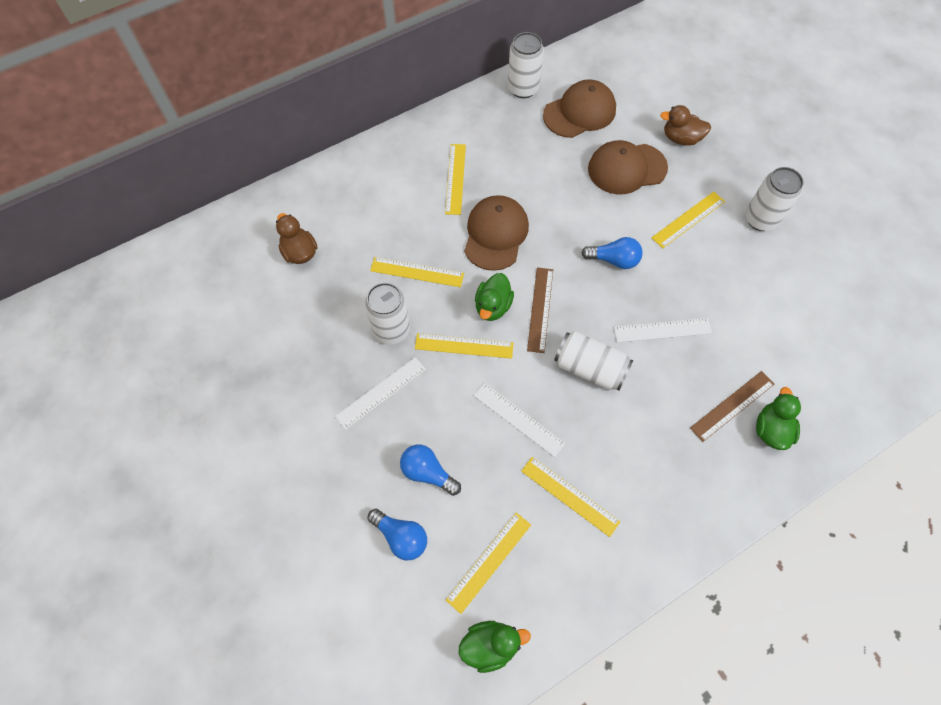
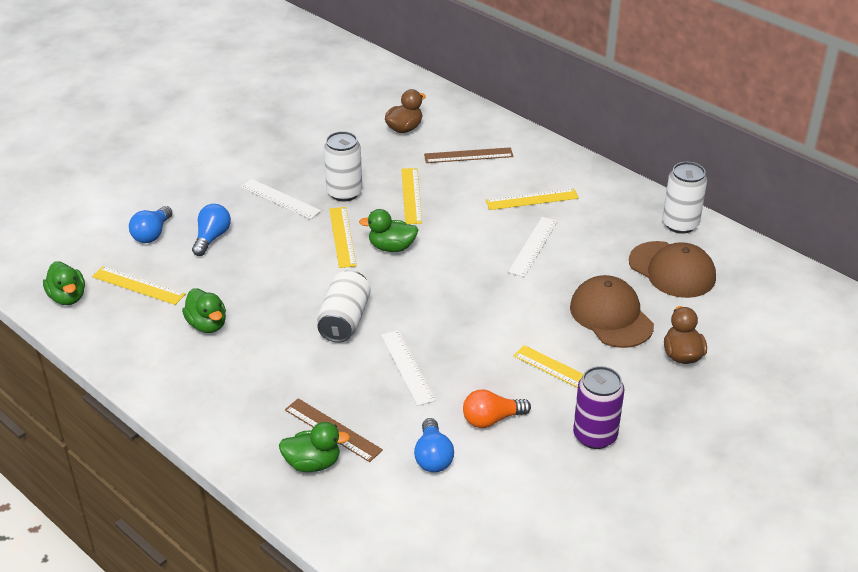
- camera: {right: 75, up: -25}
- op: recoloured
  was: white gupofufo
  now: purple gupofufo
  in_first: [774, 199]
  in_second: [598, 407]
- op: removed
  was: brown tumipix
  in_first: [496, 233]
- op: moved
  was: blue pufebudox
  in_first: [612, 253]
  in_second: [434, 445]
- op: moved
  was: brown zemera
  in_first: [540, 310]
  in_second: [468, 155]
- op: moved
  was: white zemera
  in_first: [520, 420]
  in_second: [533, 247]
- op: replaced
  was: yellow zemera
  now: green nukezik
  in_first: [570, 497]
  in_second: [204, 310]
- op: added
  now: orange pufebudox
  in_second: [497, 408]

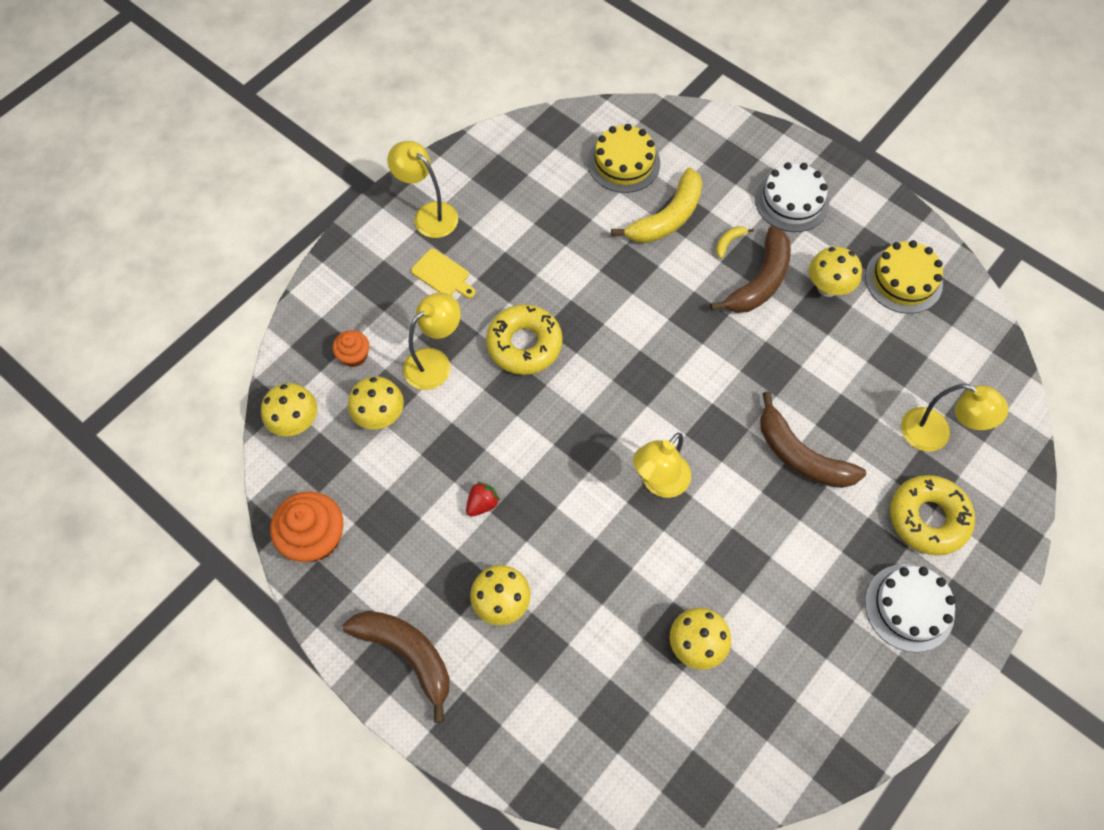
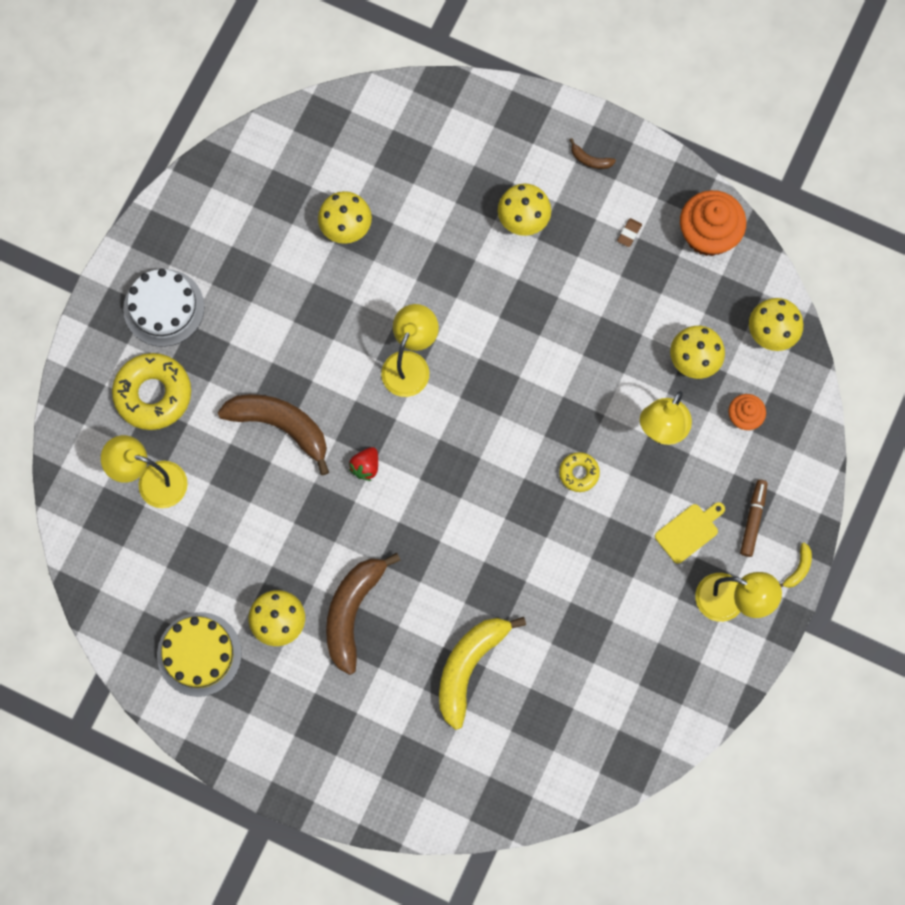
- camera: {right: 165, up: 10}
- op: removed
  was: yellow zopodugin
  in_first: [624, 158]
- op: removed
  was: white zopodugin
  in_first: [792, 197]
- op: moved
  was: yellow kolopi
  in_first: [735, 242]
  in_second: [796, 565]
- op: turned
  was: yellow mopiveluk
  in_first: [443, 273]
  in_second: [690, 533]
  clockwise: 120
- op: resized
  was: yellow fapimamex
  in_first: [524, 339]
  in_second: [579, 472]
  ratio: 0.51
- op: moved
  was: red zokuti
  in_first: [483, 499]
  in_second: [363, 464]
- op: resized
  was: brown kolopi
  in_first: [396, 667]
  in_second: [593, 153]
  ratio: 0.42
- op: added
  now: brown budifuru
  in_second: [629, 232]
- op: added
  now: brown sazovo
  in_second: [754, 518]

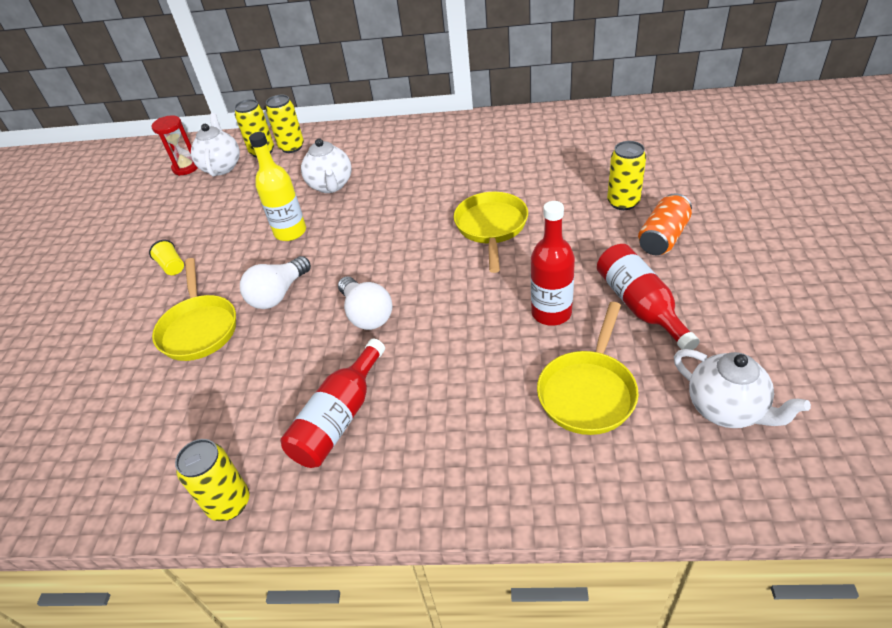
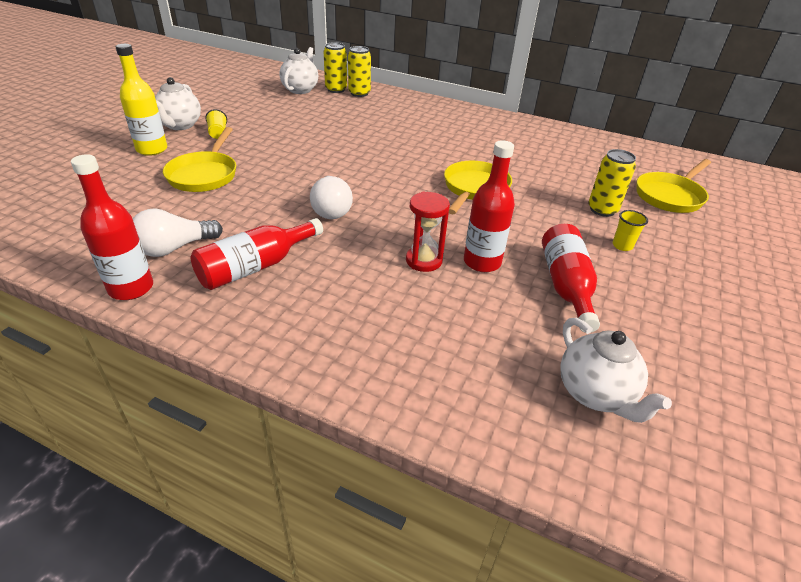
- camera: {right: 15, up: -5}
- op: moved
  was: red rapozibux
  in_first: [175, 145]
  in_second: [428, 232]
- op: moved
  was: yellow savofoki
  in_first: [277, 186]
  in_second: [141, 100]
- op: moved
  was: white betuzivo
  in_first: [326, 165]
  in_second: [178, 103]
- op: replaced
  was: orange gupofufo
  now: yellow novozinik
  in_first: [665, 224]
  in_second: [630, 230]
- op: moved
  was: white pufebudox
  in_first: [275, 282]
  in_second: [178, 232]
- op: moved
  was: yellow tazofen
  in_first: [588, 368]
  in_second: [674, 186]
- op: replaced
  was: yellow gupofufo
  now: red savofoki
  in_first: [212, 480]
  in_second: [112, 227]

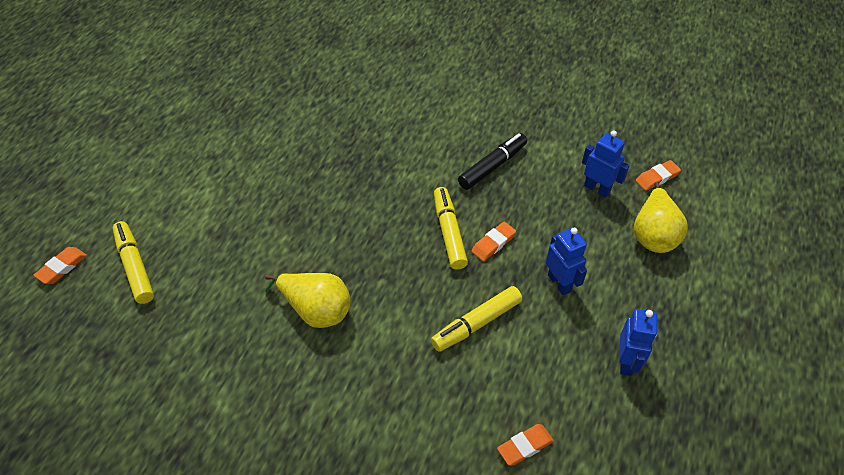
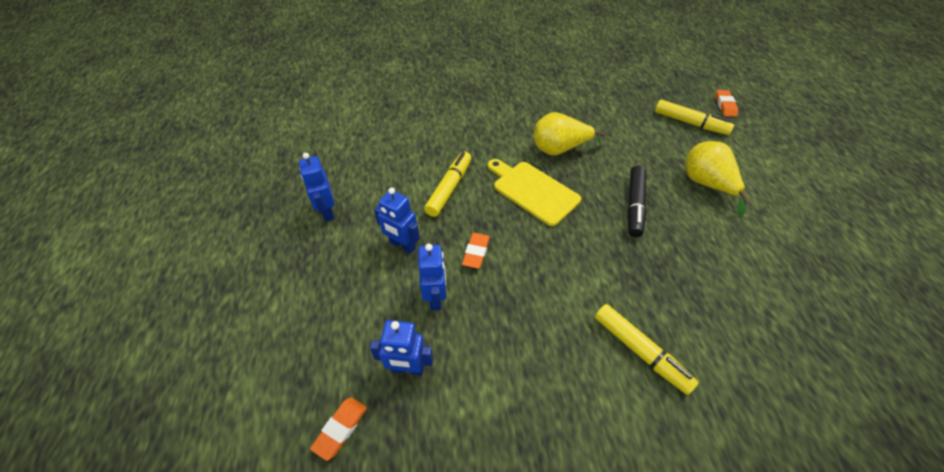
- camera: {right: 150, up: 0}
- op: moved
  was: black sazovo
  in_first: [492, 161]
  in_second: [636, 201]
- op: moved
  was: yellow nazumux
  in_first: [661, 217]
  in_second: [718, 179]
- op: moved
  was: yellow sazovo
  in_first: [451, 228]
  in_second: [647, 349]
- op: removed
  was: orange budifuru
  in_first: [525, 445]
- op: added
  now: yellow mopiveluk
  in_second: [534, 192]
- op: added
  now: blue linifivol
  in_second: [432, 277]

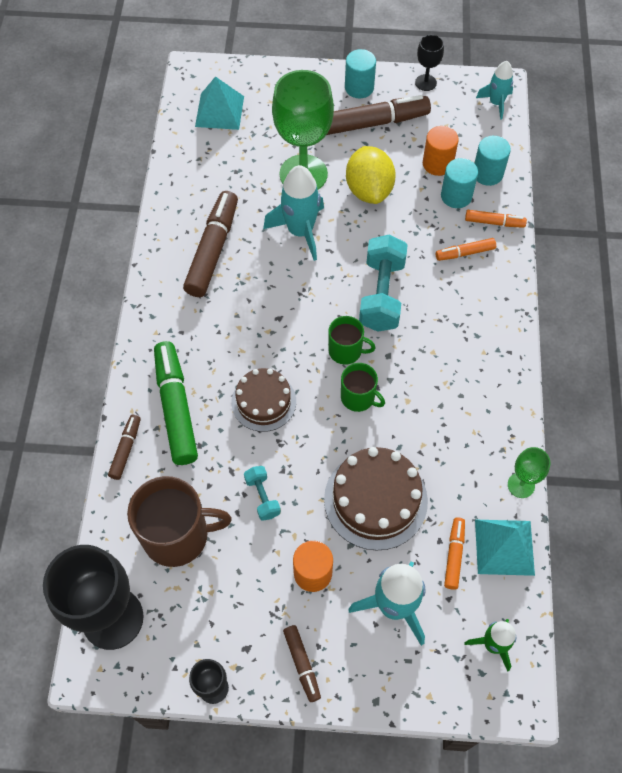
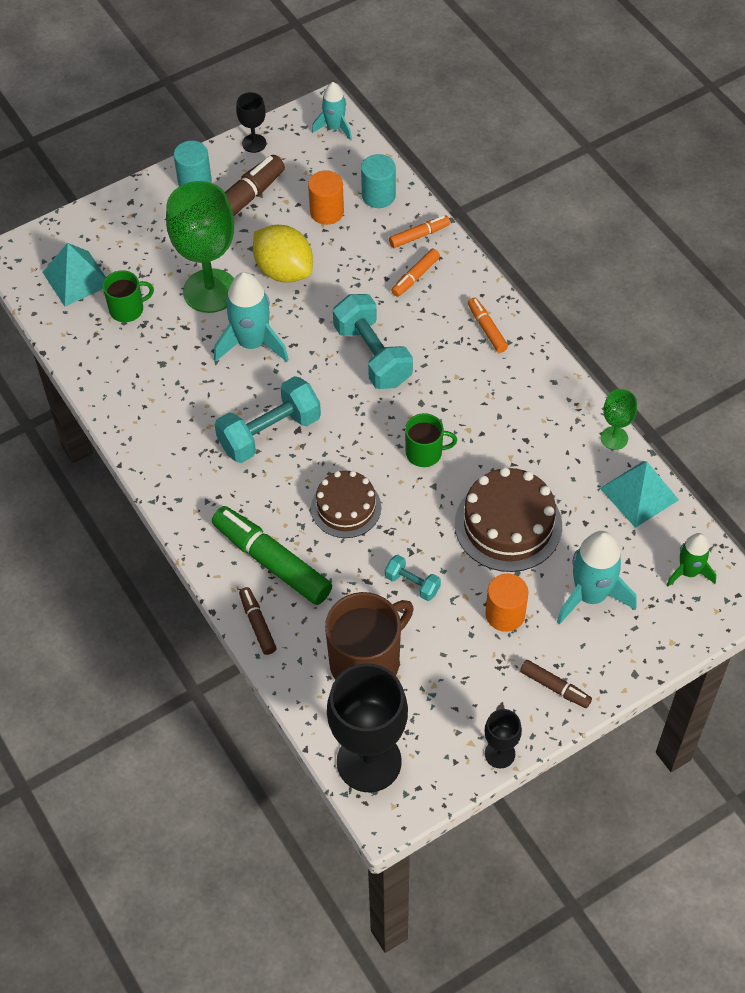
- camera: {right: -35, up: -5}
- op: removed
  was: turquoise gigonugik
  in_first: [459, 183]
- op: removed
  was: brown sazovo
  in_first: [210, 244]
- op: moved
  was: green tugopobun
  in_first: [352, 340]
  in_second: [128, 296]
- op: moved
  was: orange sazovo
  in_first: [454, 554]
  in_second: [488, 325]
- op: added
  now: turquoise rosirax
  in_second: [268, 419]

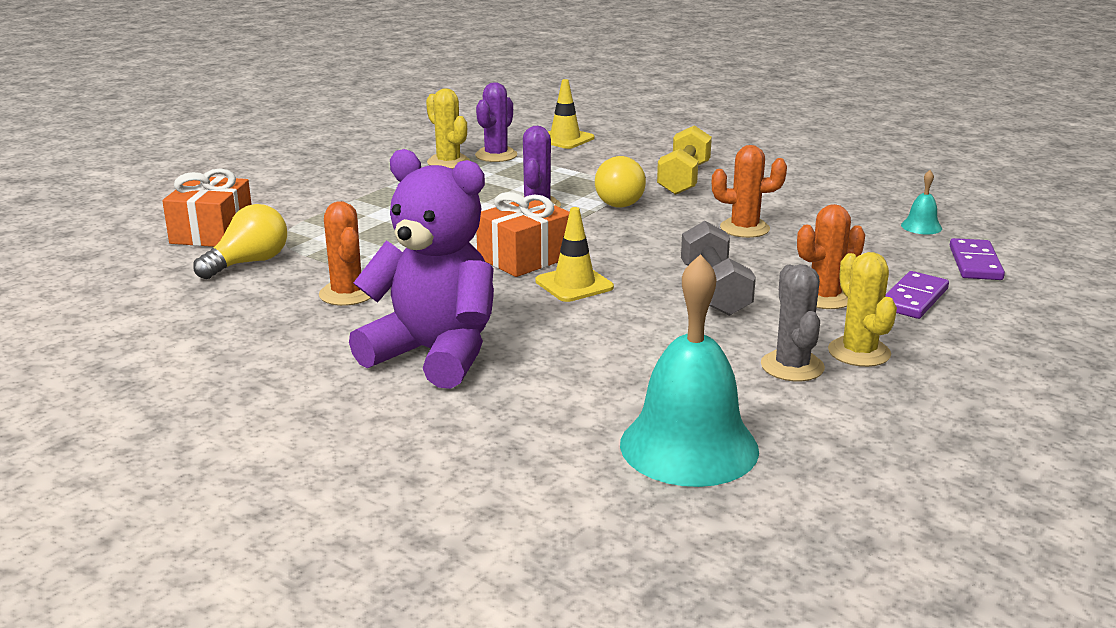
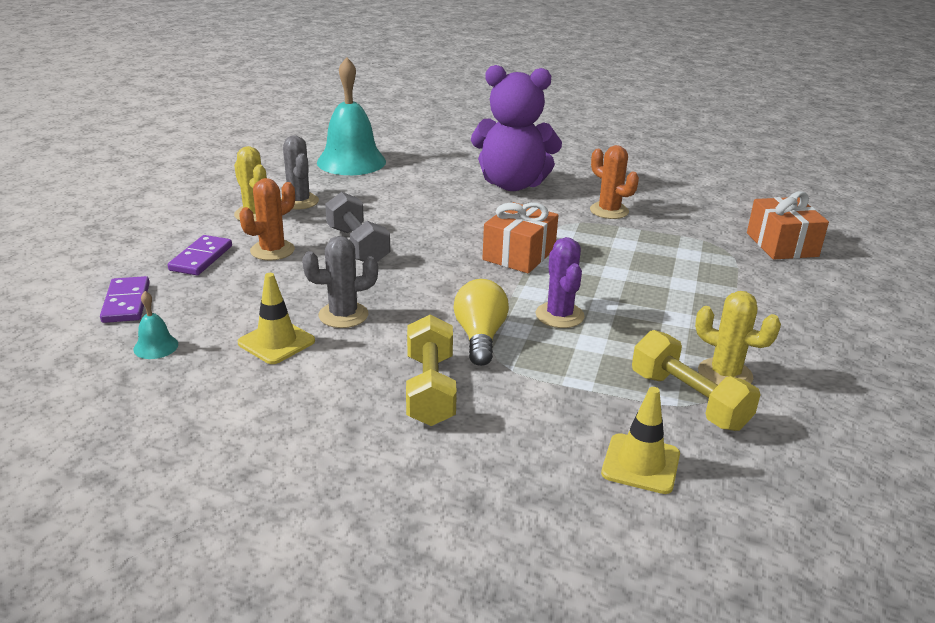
- camera: {right: 160, up: 5}
- op: replaced
  was: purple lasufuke
  now: yellow rosirax
  in_first: [496, 122]
  in_second: [696, 380]
- op: recoloured
  was: orange lasufuke
  now: grey lasufuke
  in_first: [749, 191]
  in_second: [340, 282]
- op: removed
  was: yellow pufebudox
  in_first: [240, 241]
- op: moved
  was: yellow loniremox
  in_first: [574, 254]
  in_second: [276, 318]

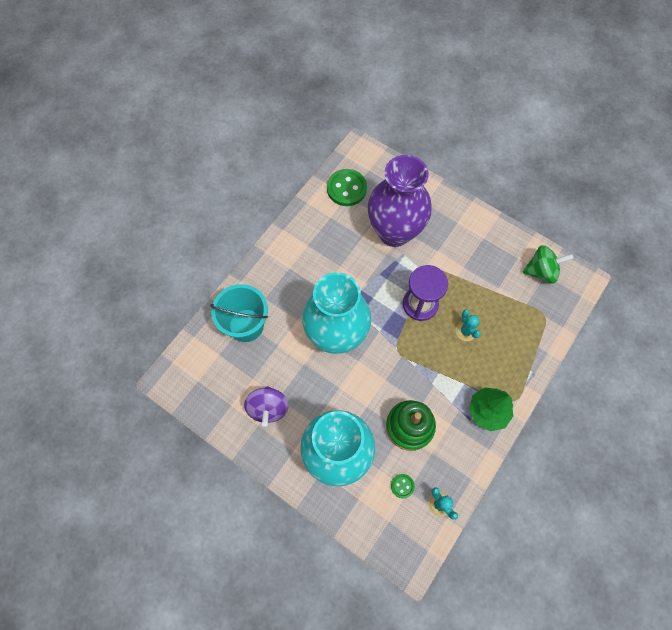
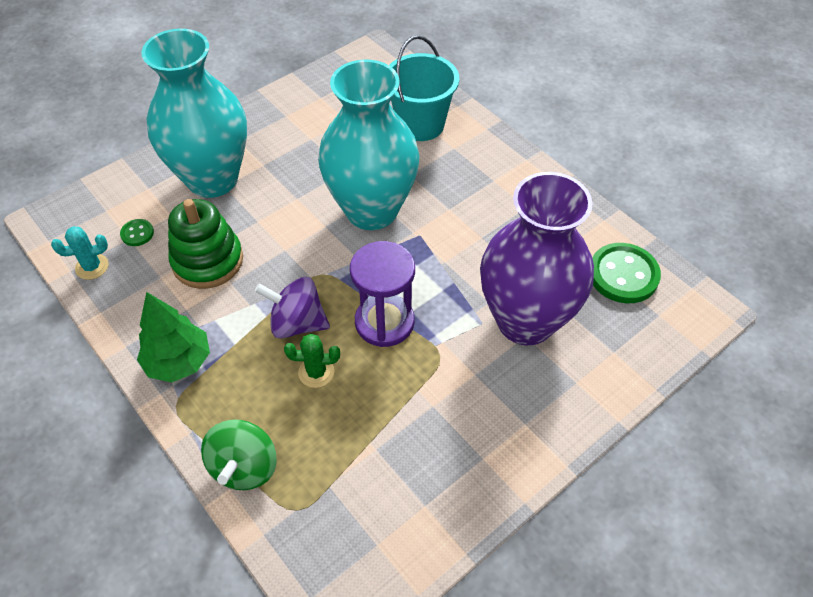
- camera: {right: 105, up: -15}
- op: moved
  was: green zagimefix
  in_first: [548, 264]
  in_second: [239, 454]
- op: recoloured
  was: turquoise lasufuke
  now: green lasufuke
  in_first: [468, 325]
  in_second: [312, 361]
- op: moved
  was: purple zagimefix
  in_first: [266, 406]
  in_second: [292, 307]

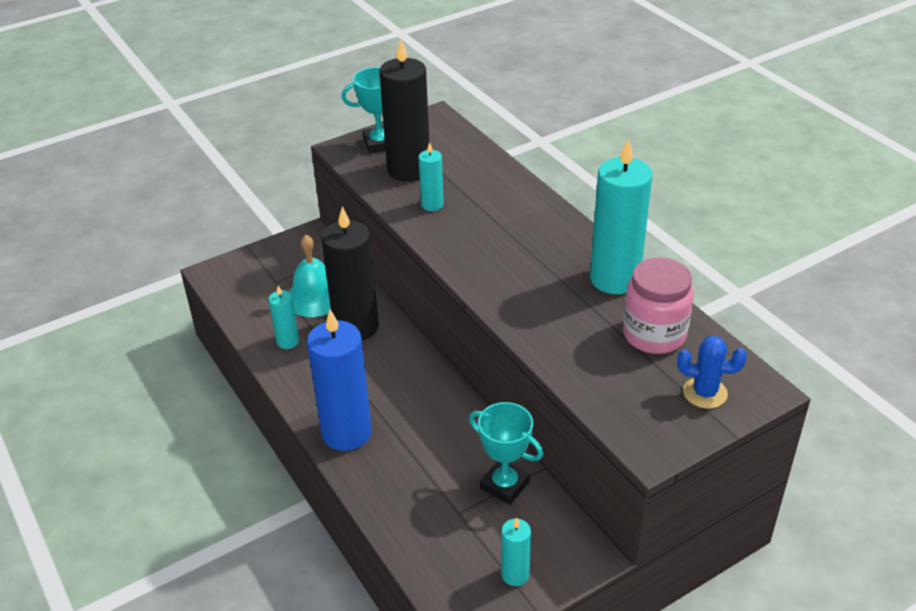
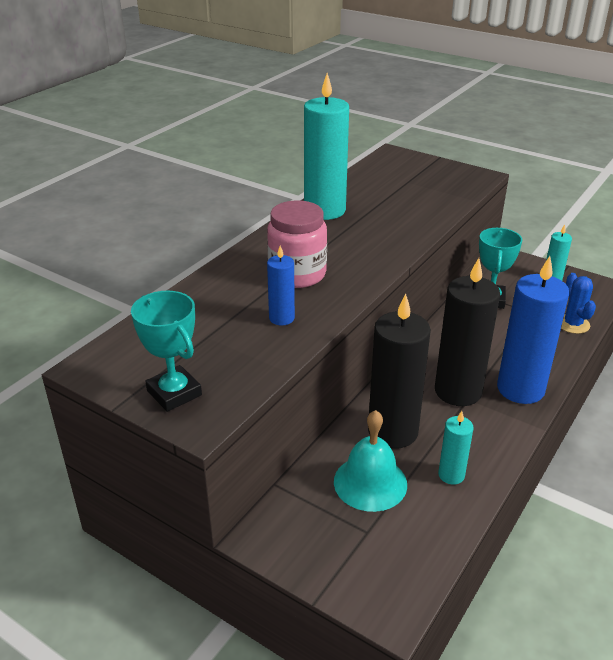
- camera: {right: -115, up: -5}
- op: moved
  was: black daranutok
  in_first: [404, 110]
  in_second: [467, 332]
- op: recoloured
  was: turquoise daranutok
  now: blue daranutok
  in_first: [431, 176]
  in_second: [281, 286]
- op: moved
  was: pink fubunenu
  in_first: [658, 305]
  in_second: [297, 244]
- op: moved
  was: blue lasufuke
  in_first: [712, 372]
  in_second: [578, 303]

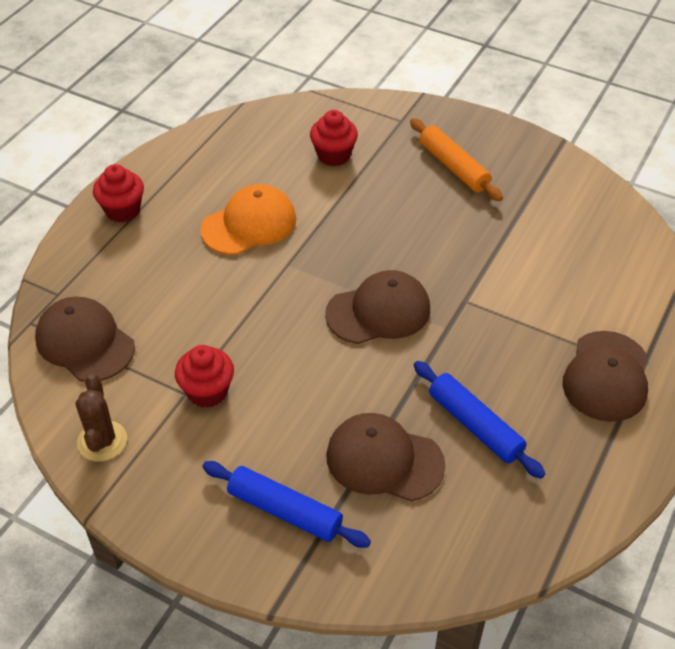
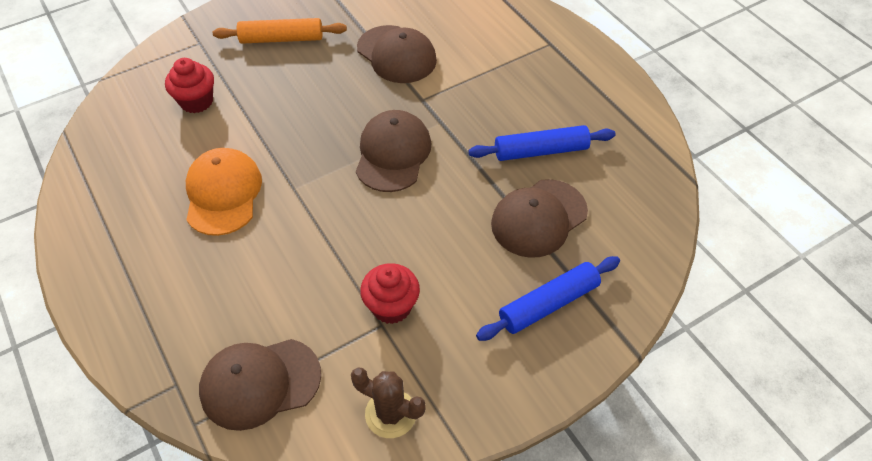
- camera: {right: -60, up: 5}
- op: removed
  was: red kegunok
  in_first: [118, 193]
- op: moved
  was: brown tumipix
  in_first: [605, 376]
  in_second: [397, 54]

